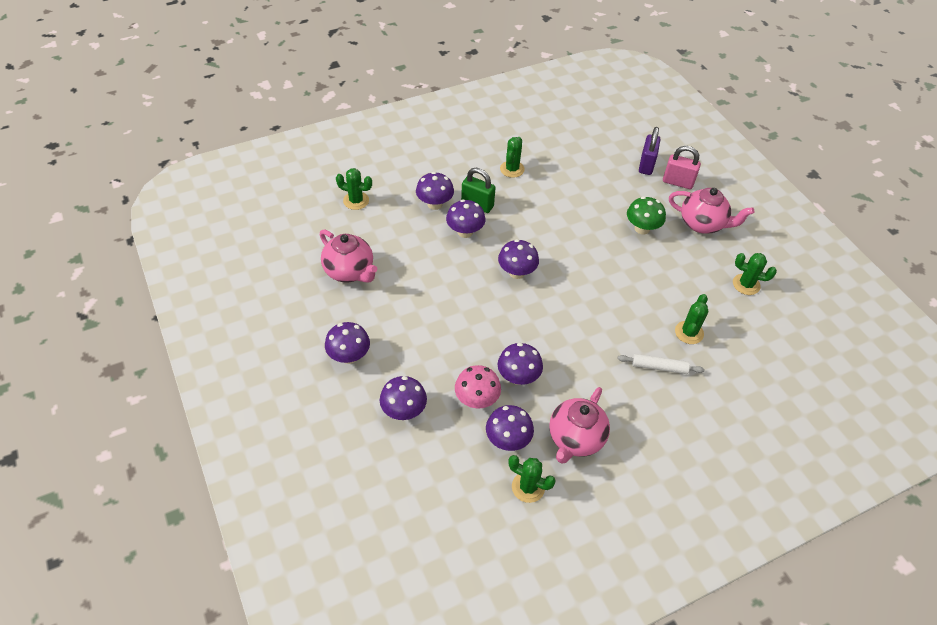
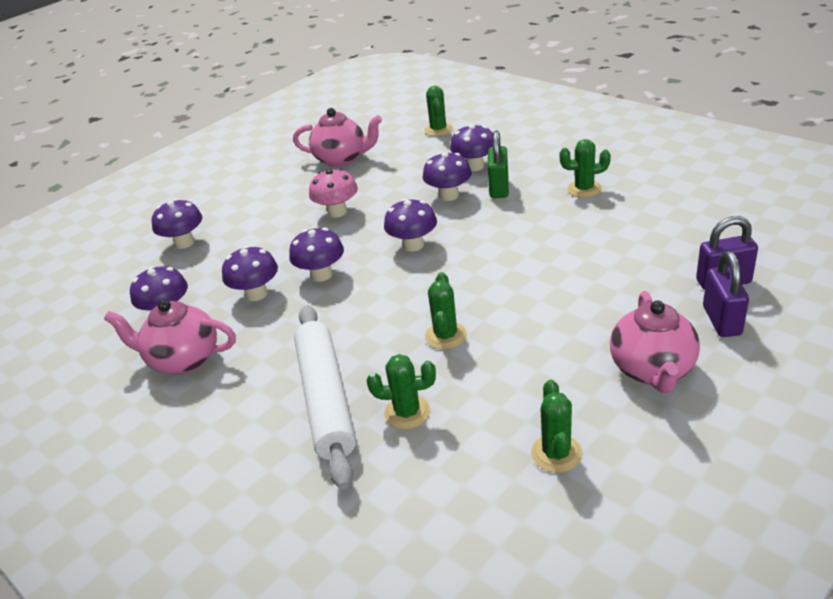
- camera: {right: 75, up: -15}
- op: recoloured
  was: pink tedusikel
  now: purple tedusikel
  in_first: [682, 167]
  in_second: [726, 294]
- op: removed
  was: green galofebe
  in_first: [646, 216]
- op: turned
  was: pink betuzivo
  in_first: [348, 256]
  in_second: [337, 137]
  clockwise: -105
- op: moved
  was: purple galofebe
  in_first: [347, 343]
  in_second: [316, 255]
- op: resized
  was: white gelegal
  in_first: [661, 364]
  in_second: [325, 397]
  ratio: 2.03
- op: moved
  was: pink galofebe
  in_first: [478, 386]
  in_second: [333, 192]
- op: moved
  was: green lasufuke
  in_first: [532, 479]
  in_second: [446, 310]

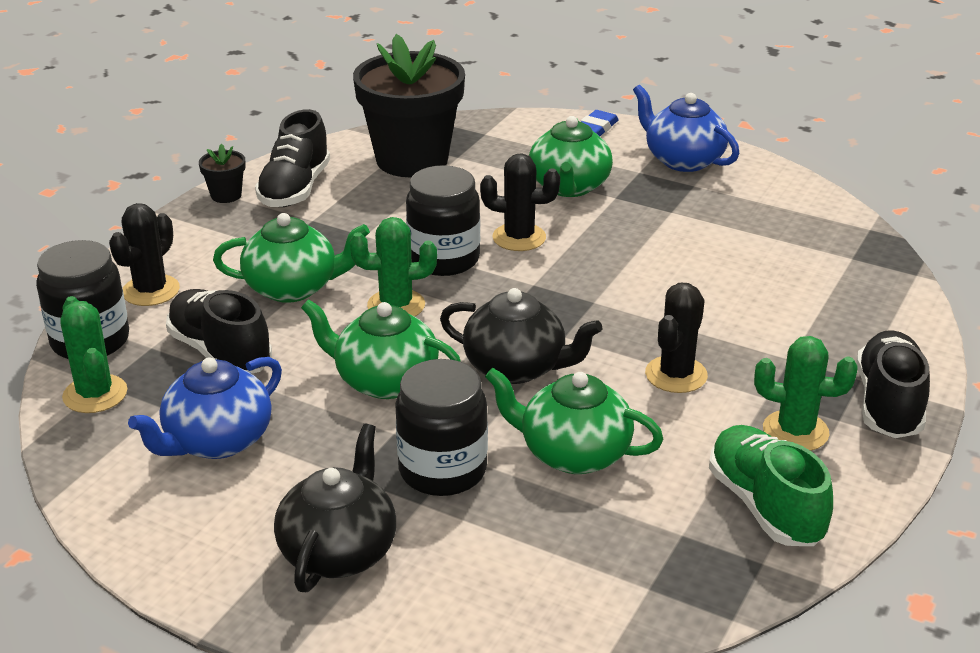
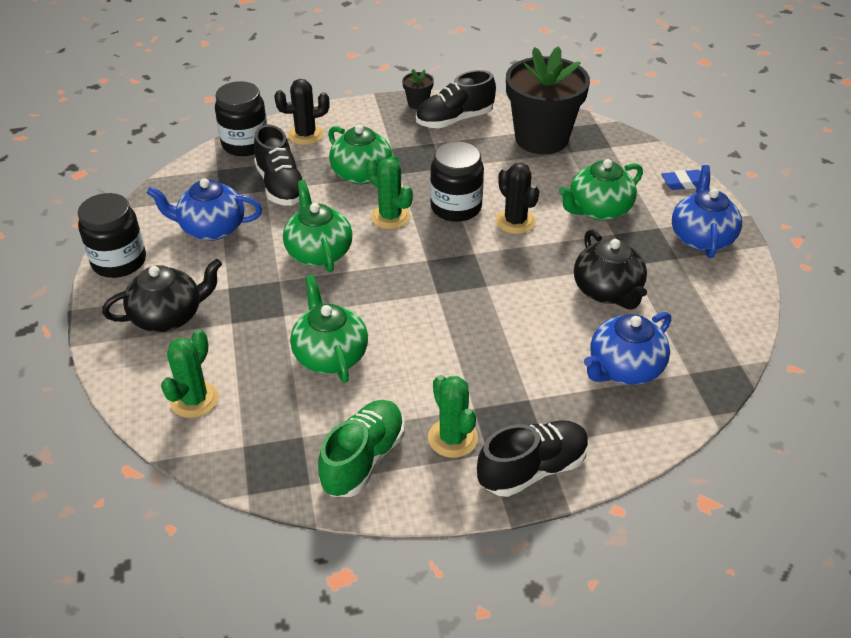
- camera: {right: 50, up: 10}
- op: removed
  was: black lasufuke
  in_first: [676, 338]
- op: moved
  was: black betuzivo
  in_first: [521, 336]
  in_second: [610, 270]
- op: turned
  was: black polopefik
  in_first: [219, 331]
  in_second: [281, 165]
  clockwise: 150
- op: moved
  was: green lasufuke
  in_first: [93, 354]
  in_second: [190, 373]
- op: moved
  was: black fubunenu
  in_first: [441, 427]
  in_second: [112, 235]
- op: added
  now: blue betuzivo
  in_second: [627, 348]

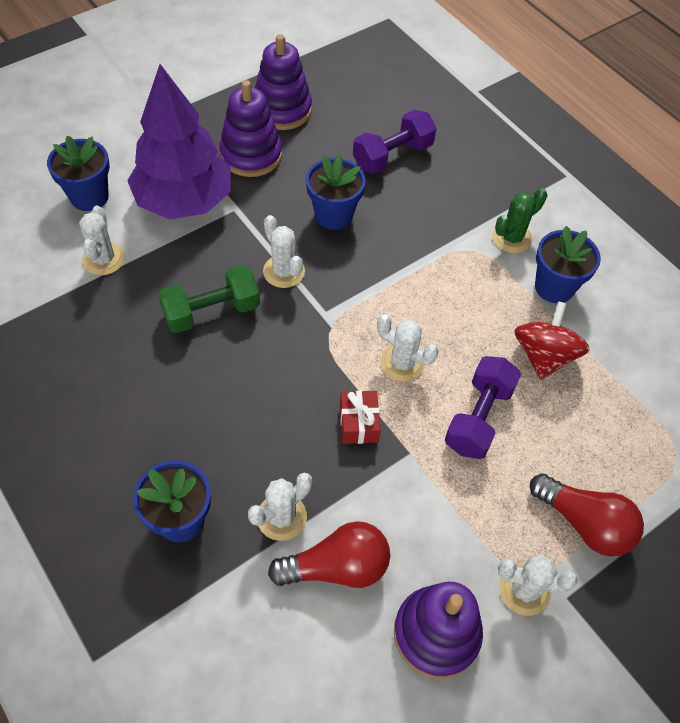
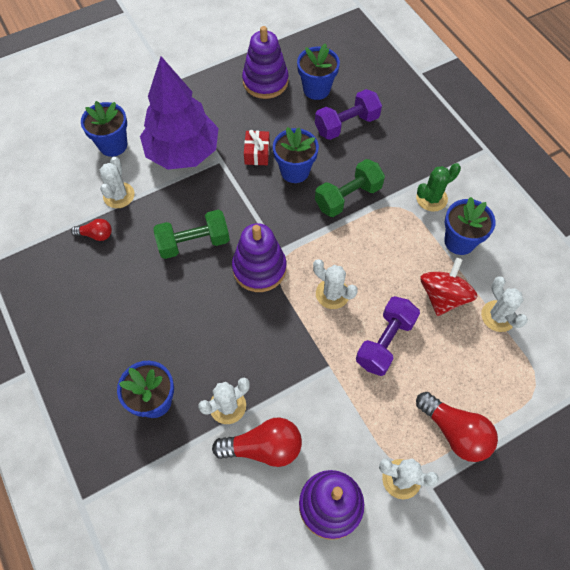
- camera: {right: 10, up: 5}
- op: moved
  was: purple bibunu
  in_first: [251, 128]
  in_second: [259, 257]
- op: moved
  was: white lasufuke
  in_first: [284, 251]
  in_second: [504, 304]
- op: moved
  was: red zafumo
  in_first: [360, 417]
  in_second: [257, 147]
- op: added
  now: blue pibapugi
  in_second: [318, 71]
- op: added
  now: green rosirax
  in_second: [350, 188]
- op: added
  now: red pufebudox
  in_second: [91, 230]

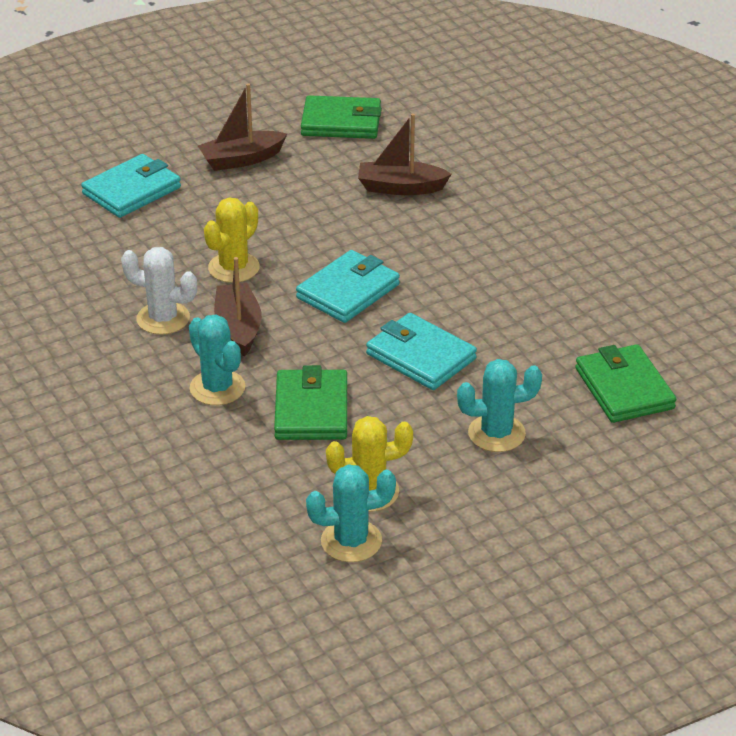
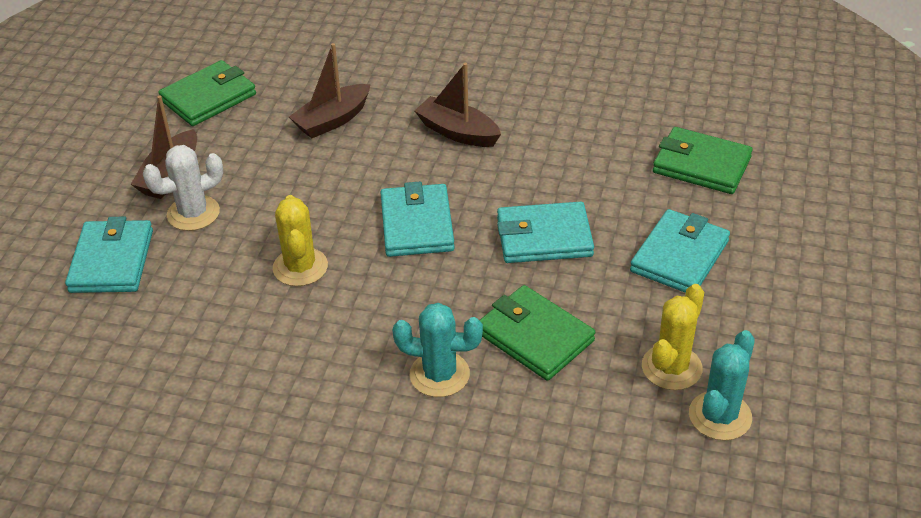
- camera: {right: -45, up: 5}
- op: moved
  was: white lasufuke
  in_first: [159, 291]
  in_second: [183, 188]
- op: moved
  was: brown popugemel
  in_first: [238, 307]
  in_second: [457, 105]
- op: replaced
  was: turquoise lasufuke
  now: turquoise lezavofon
  in_first: [499, 405]
  in_second: [680, 251]

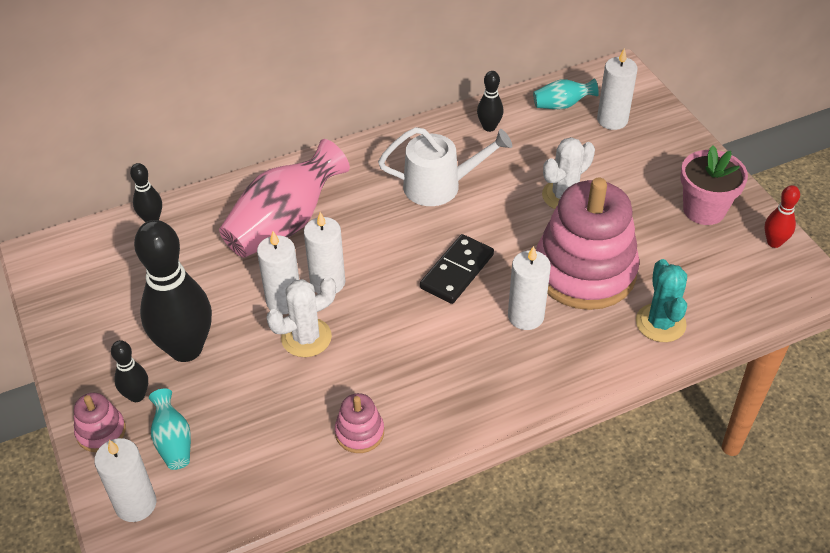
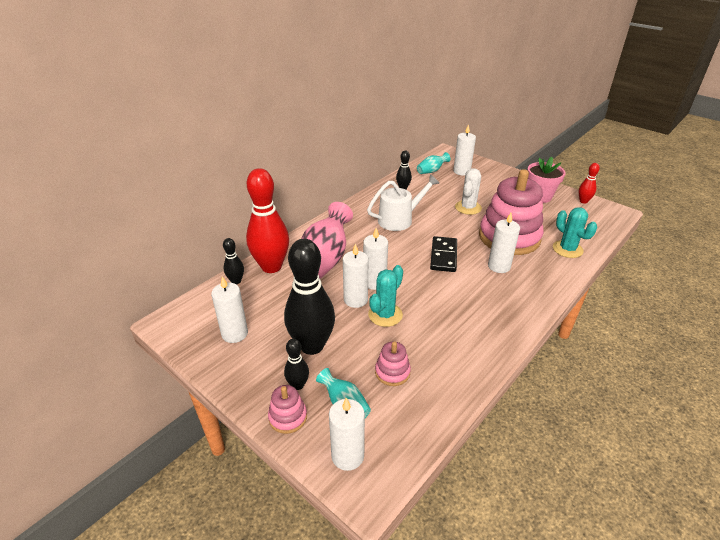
- camera: {right: -25, up: -10}
- op: recoloured
  was: white lasufuke
  now: turquoise lasufuke
  in_first: [301, 317]
  in_second: [385, 296]
- op: moved
  was: pink bibunu
  in_first: [359, 423]
  in_second: [393, 363]
- op: added
  now: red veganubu
  in_second: [267, 220]
- op: added
  now: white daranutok
  in_second: [229, 309]

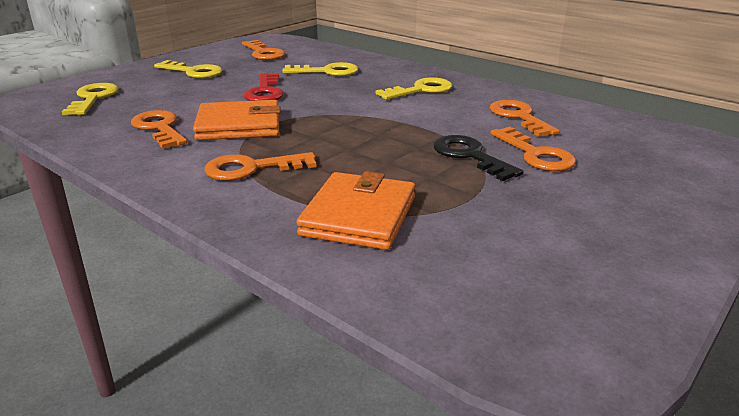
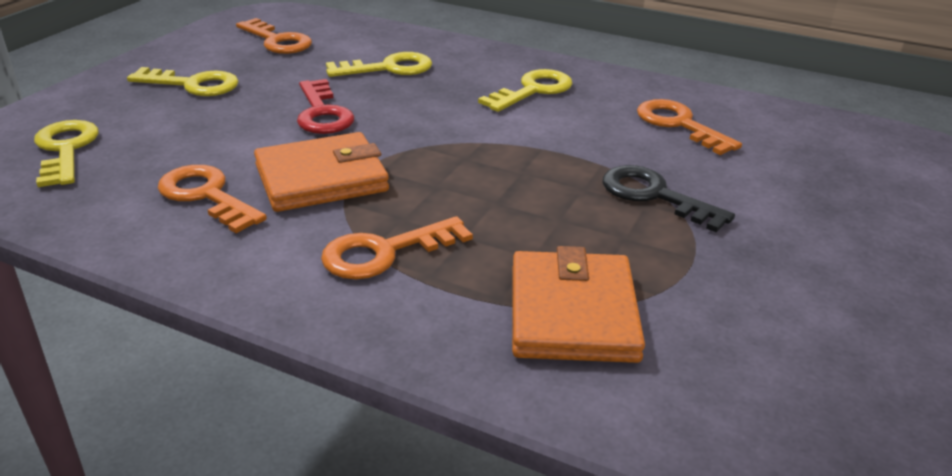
- camera: {right: -15, up: 5}
- op: removed
  was: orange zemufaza
  in_first: [533, 149]

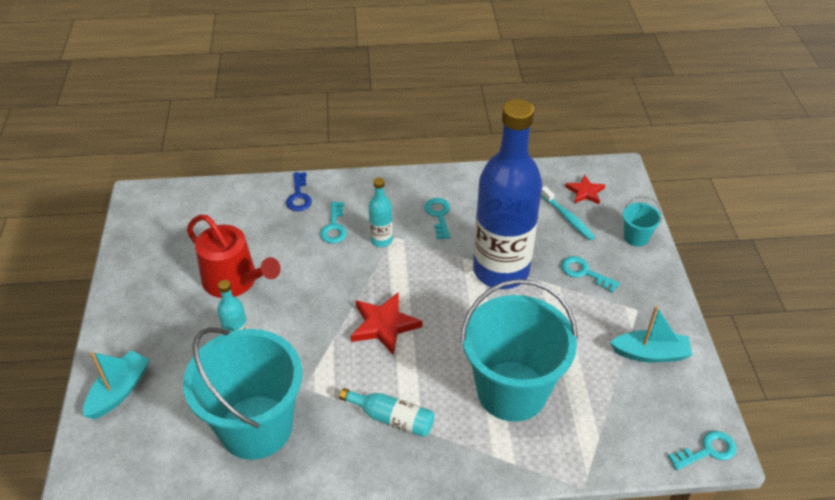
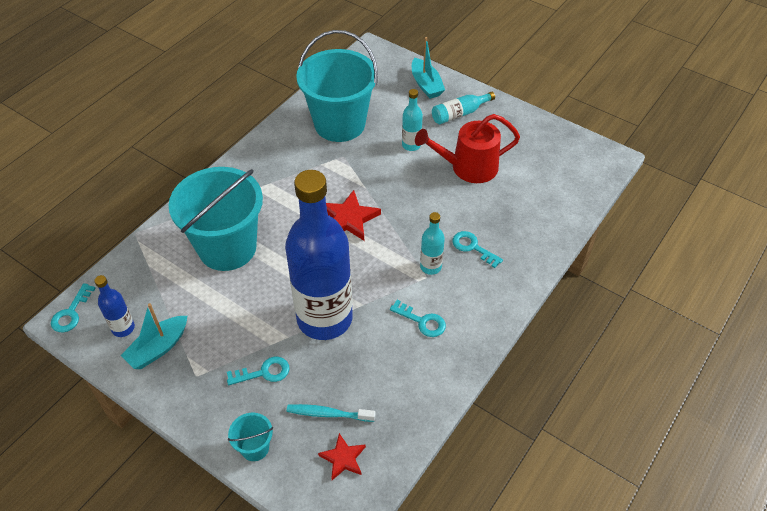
- camera: {right: 130, up: 5}
- op: removed
  was: blue zemufaza
  in_first: [299, 191]
- op: moved
  was: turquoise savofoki
  in_first: [387, 412]
  in_second: [463, 108]
- op: added
  now: blue savofoki
  in_second: [114, 306]

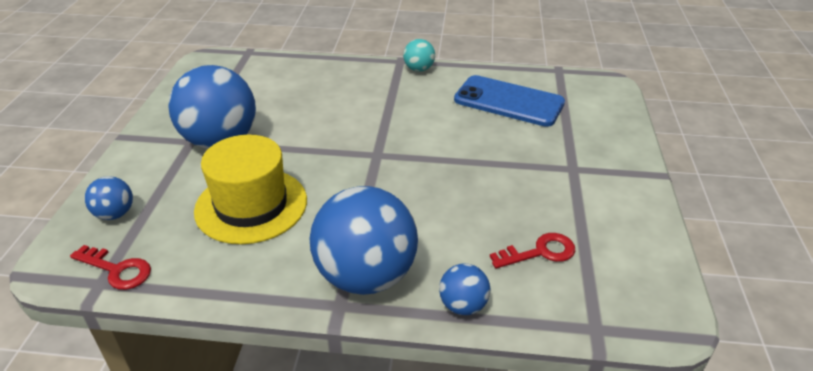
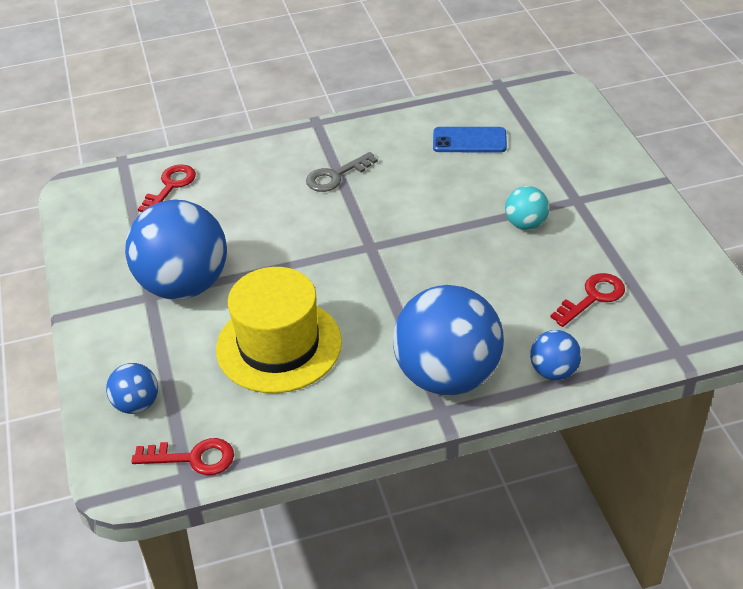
- camera: {right: -20, up: 5}
- op: moved
  was: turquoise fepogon
  in_first: [419, 55]
  in_second: [527, 208]
- op: resized
  was: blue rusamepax
  in_first: [509, 101]
  in_second: [470, 139]
  ratio: 0.61
- op: added
  now: grey zemufaza
  in_second: [342, 172]
- op: added
  now: red zemufaza
  in_second: [167, 188]

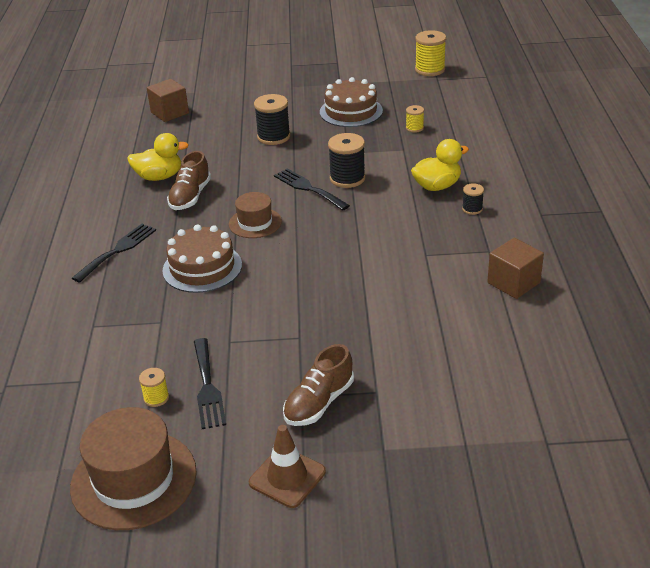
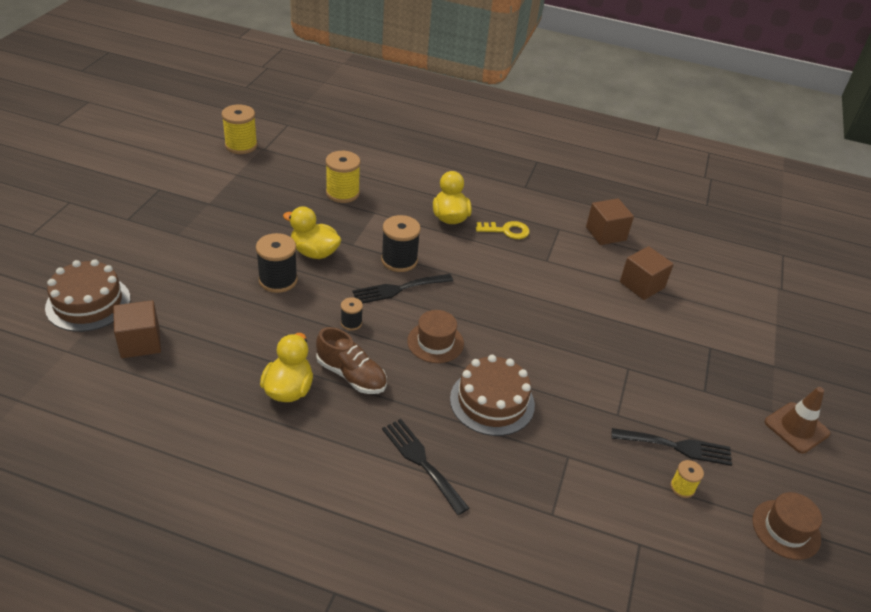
- camera: {right: -75, up: 5}
- op: moved
  was: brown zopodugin
  in_first: [351, 102]
  in_second: [87, 295]
- op: resized
  was: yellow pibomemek
  in_first: [415, 119]
  in_second: [343, 177]
  ratio: 1.86
- op: moved
  was: black pibomemek
  in_first: [473, 199]
  in_second: [352, 314]
- op: removed
  was: brown polopefik
  in_first: [318, 385]
- op: resized
  was: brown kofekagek
  in_first: [133, 468]
  in_second: [787, 526]
  ratio: 0.58
- op: added
  now: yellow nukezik
  in_second: [312, 232]
- op: added
  now: yellow zemufaza
  in_second: [503, 230]
- op: added
  now: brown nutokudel
  in_second: [647, 273]

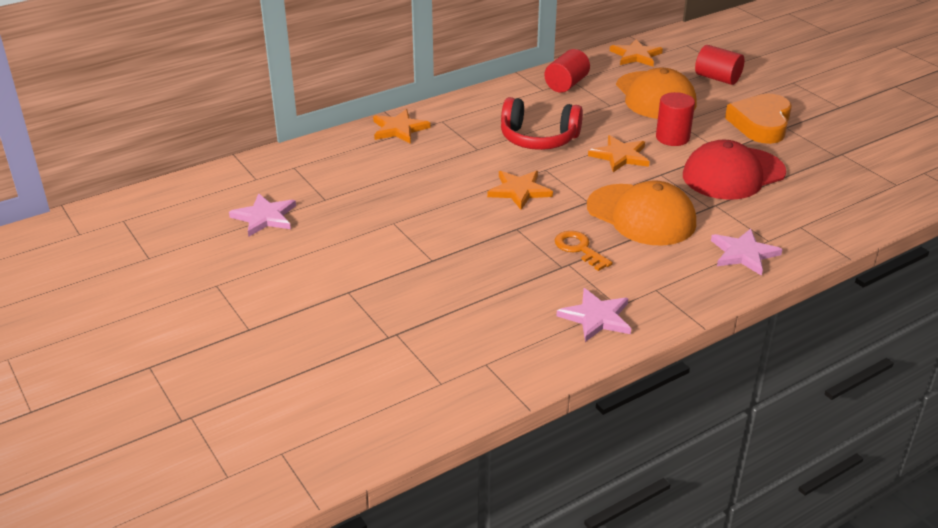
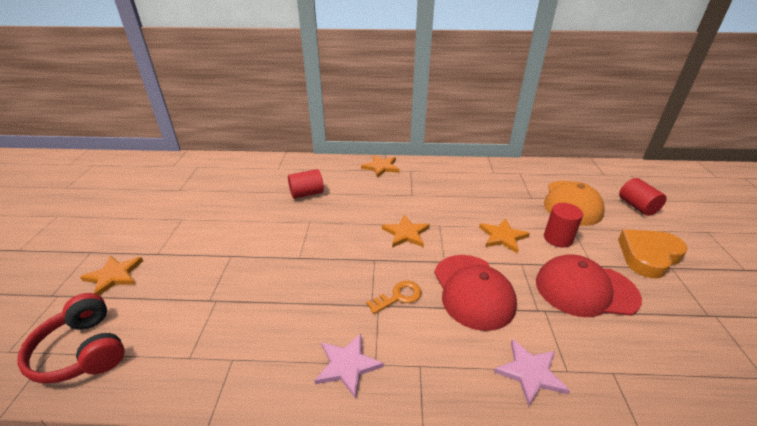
- camera: {right: 35, up: 0}
- op: moved
  was: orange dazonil
  in_first: [636, 52]
  in_second: [111, 275]
- op: moved
  was: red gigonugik
  in_first: [567, 71]
  in_second: [306, 184]
- op: moved
  was: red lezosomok
  in_first: [542, 123]
  in_second: [71, 338]
- op: recoloured
  was: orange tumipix
  now: red tumipix
  in_first: [641, 213]
  in_second: [475, 293]
- op: removed
  was: pink dazonil
  in_first: [262, 214]
- op: turned
  was: orange zemufaza
  in_first: [584, 251]
  in_second: [394, 297]
  clockwise: 60

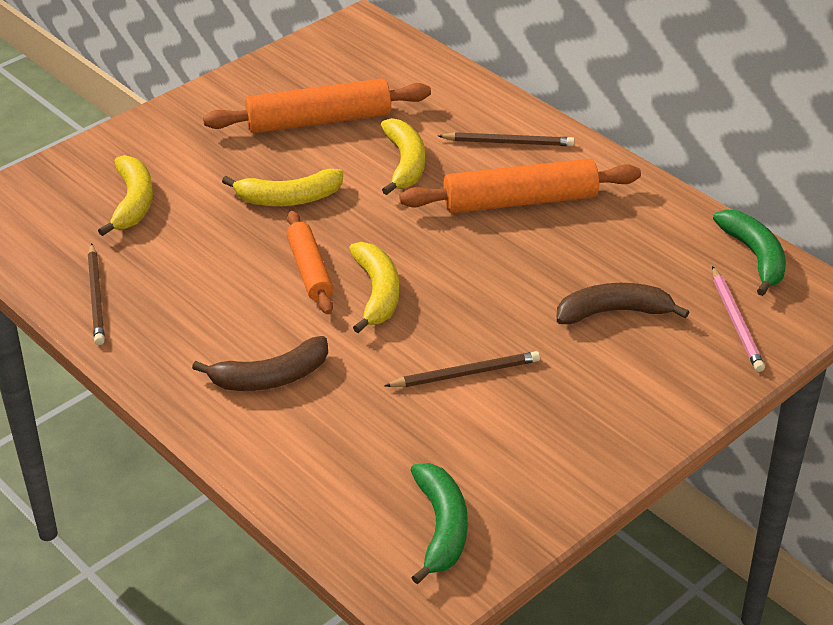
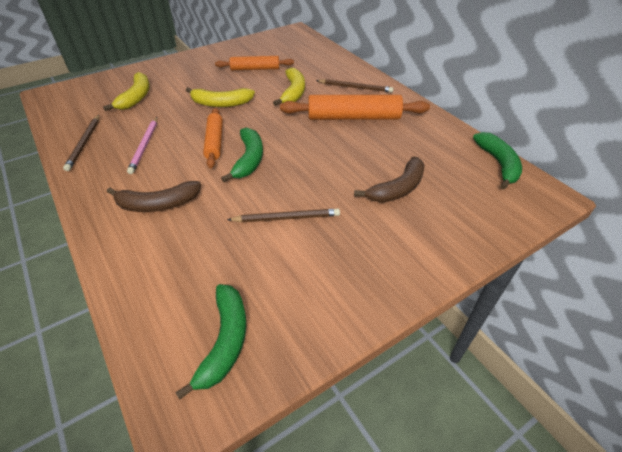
- camera: {right: 10, up: 5}
- op: resized
  was: orange gelegal
  in_first: [317, 105]
  in_second: [254, 63]
  ratio: 0.62
- op: recoloured
  was: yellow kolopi
  now: green kolopi
  in_first: [374, 287]
  in_second: [242, 154]
- op: moved
  was: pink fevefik
  in_first: [738, 319]
  in_second: [142, 145]
- op: turned
  was: brown kolopi
  in_first: [623, 303]
  in_second: [389, 179]
  clockwise: 135

